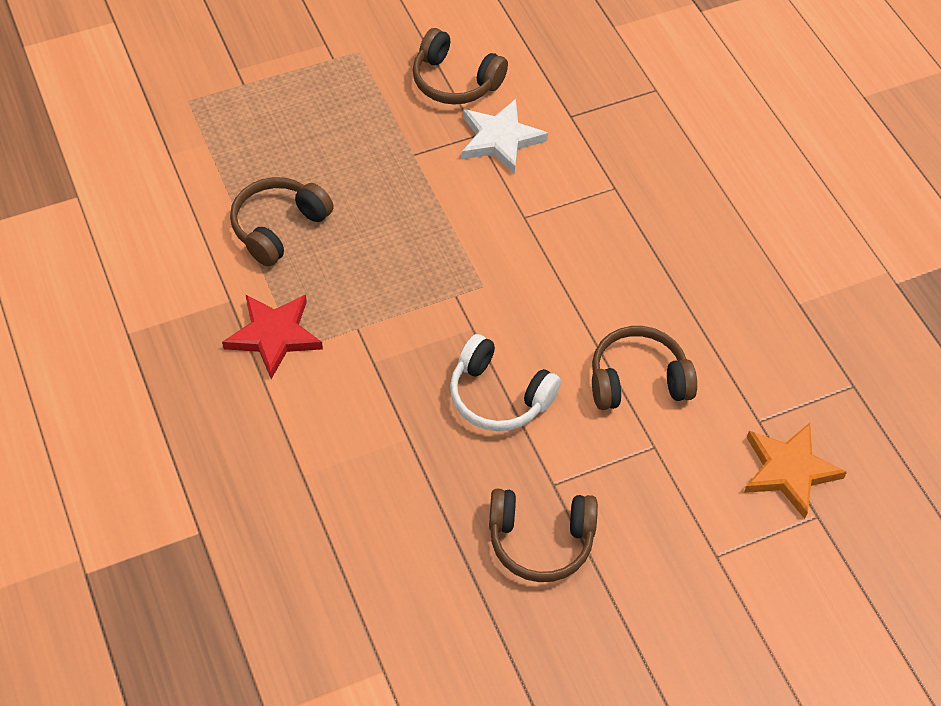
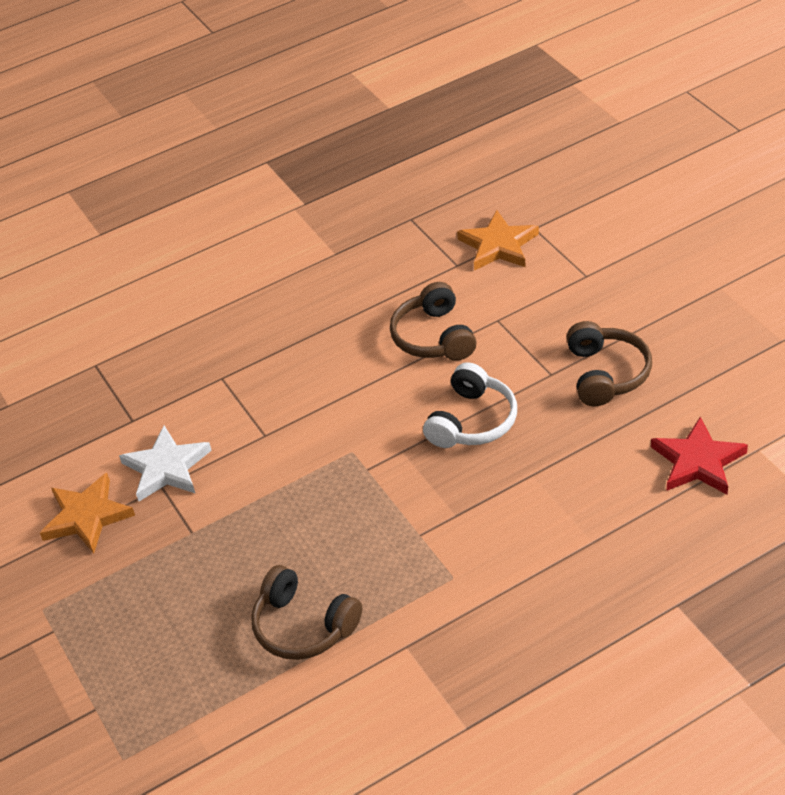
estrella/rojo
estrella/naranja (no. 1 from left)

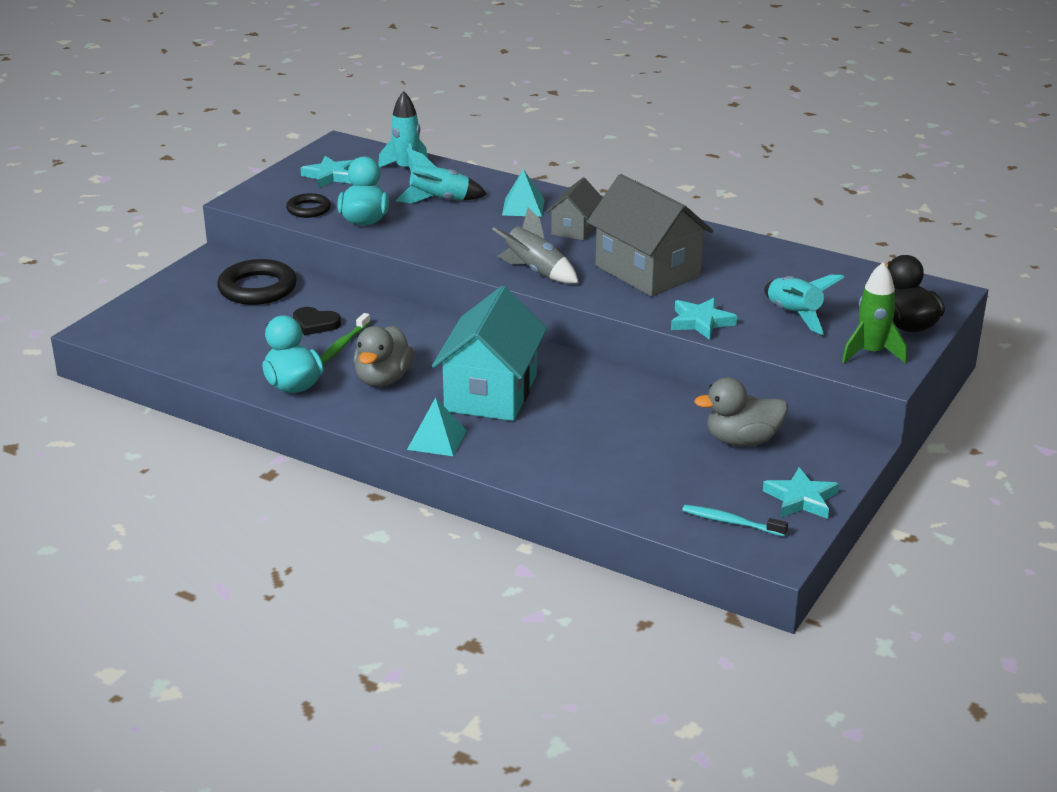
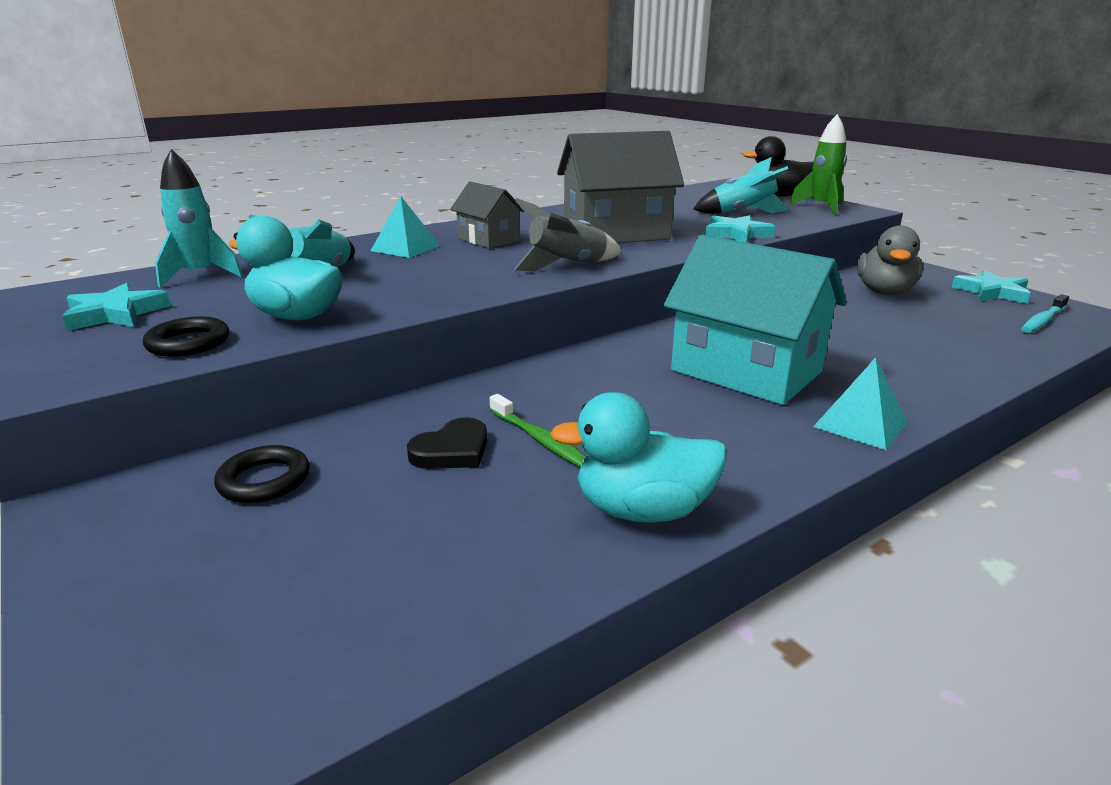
anillo/negro (no. 2 from left)
pato/gris (no. 1 from left in the first image)

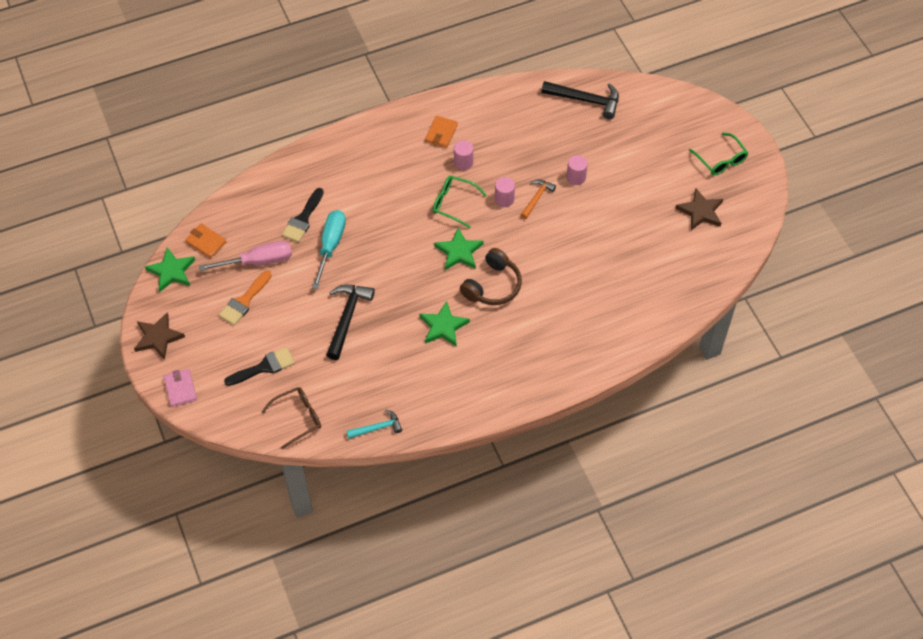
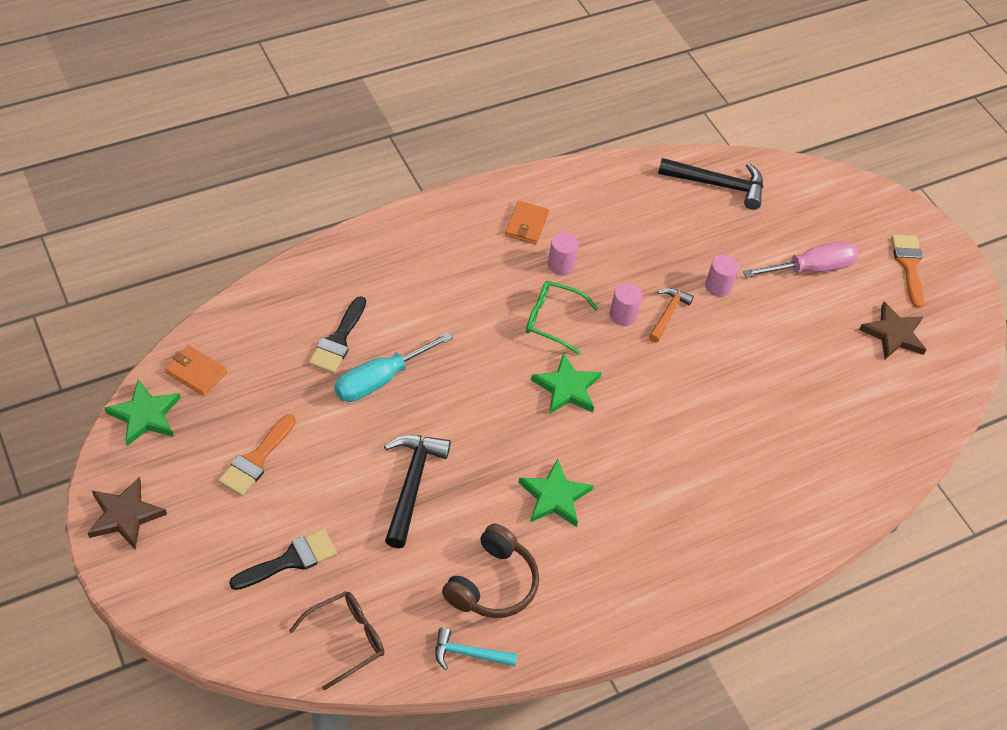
cartera/rosa
destornillador/rosa
destornillador/turquesa
martillo/turquesa
auriculares/marrón
pincel/naranja (no. 2 from left)

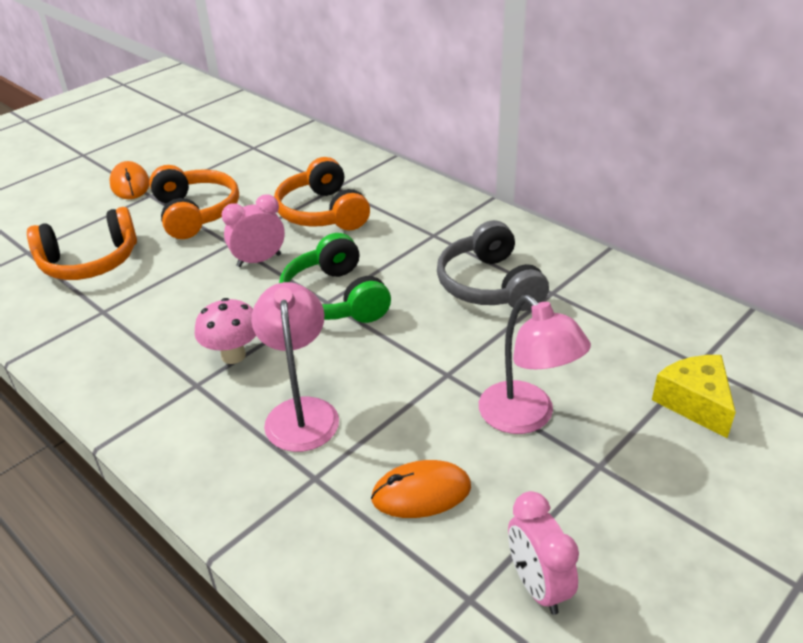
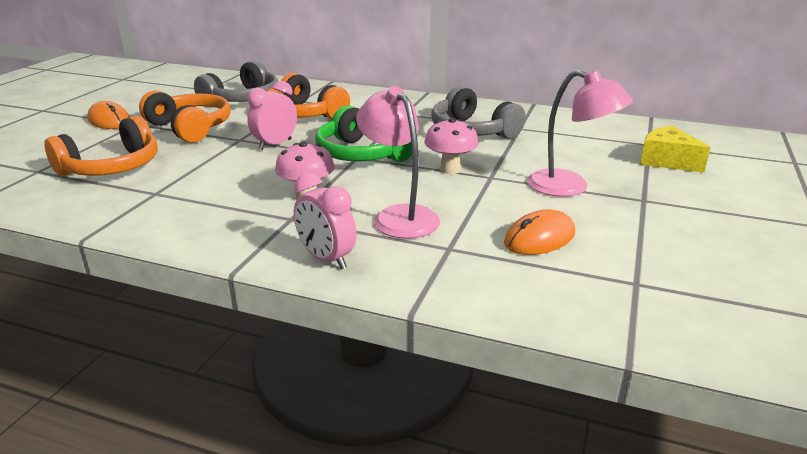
despertador/rosa (no. 2 from left)
auriculares/gris (no. 1 from left)
seta/rosa (no. 2 from left)

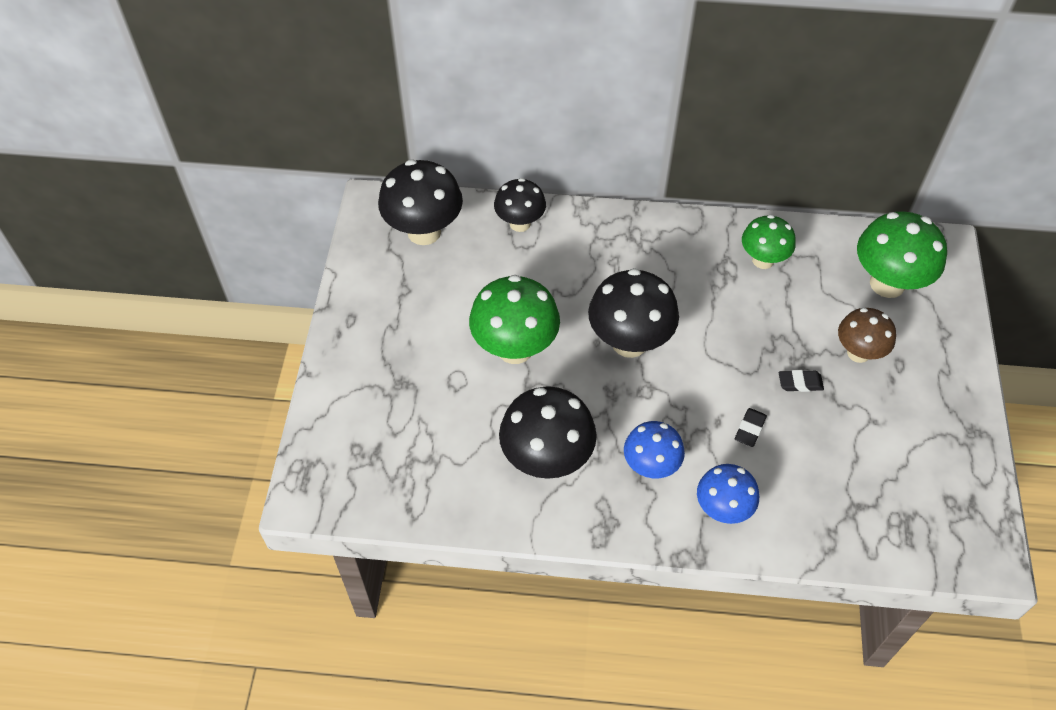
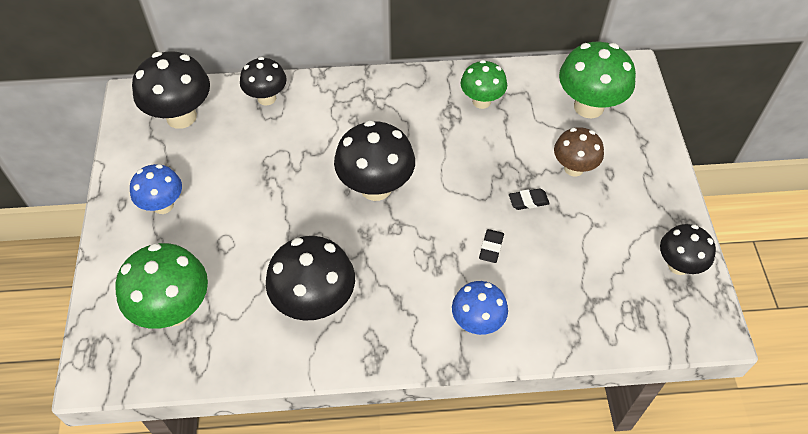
seta/verde (no. 1 from left)
seta/azul (no. 1 from left)
seta/negro (no. 5 from left)

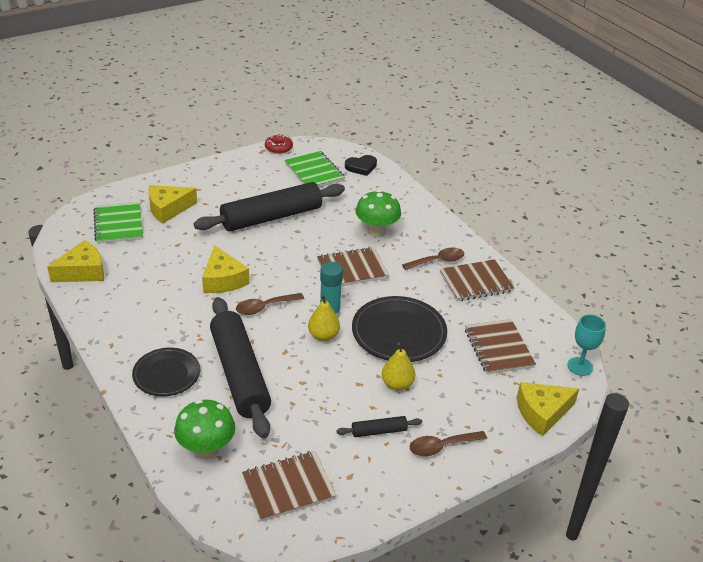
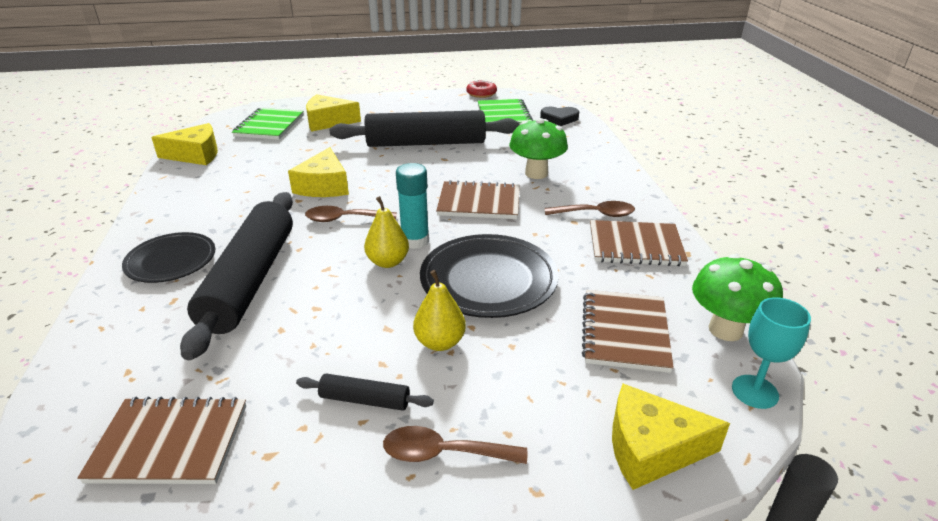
seta/verde (no. 2 from left)

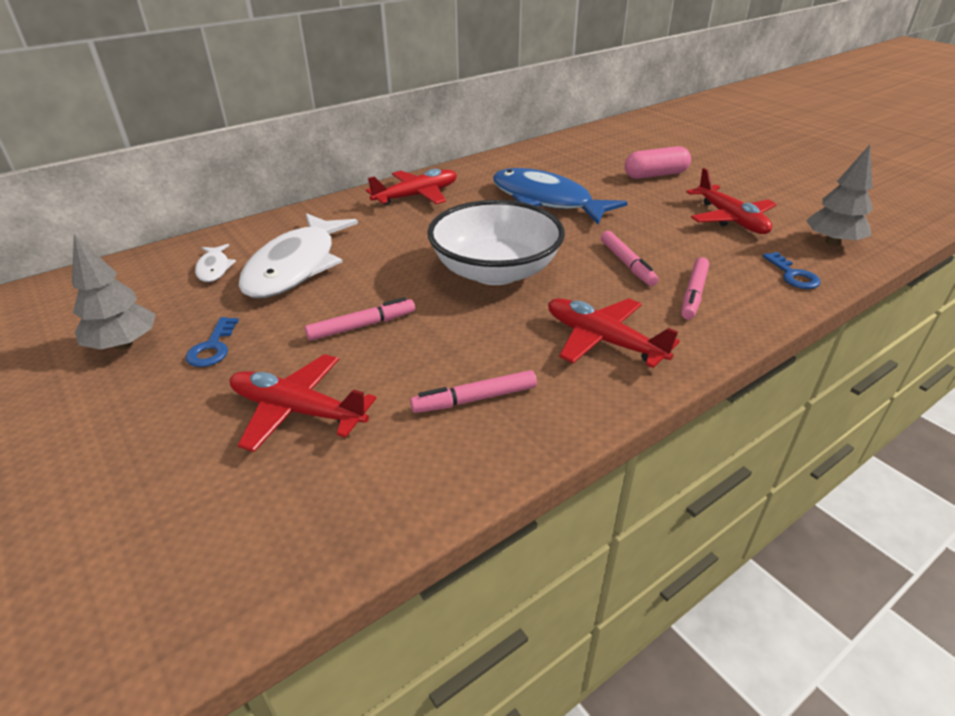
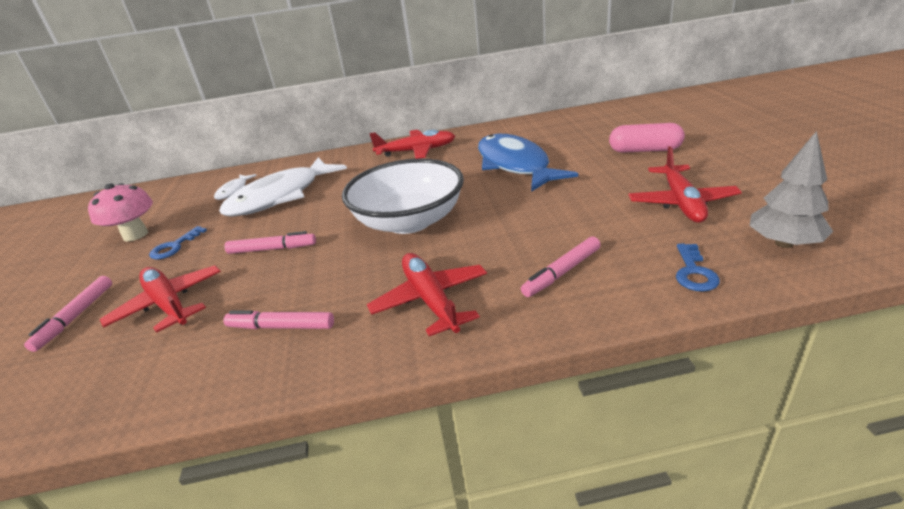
seta/rosa
rotulador/rosa (no. 1 from left)

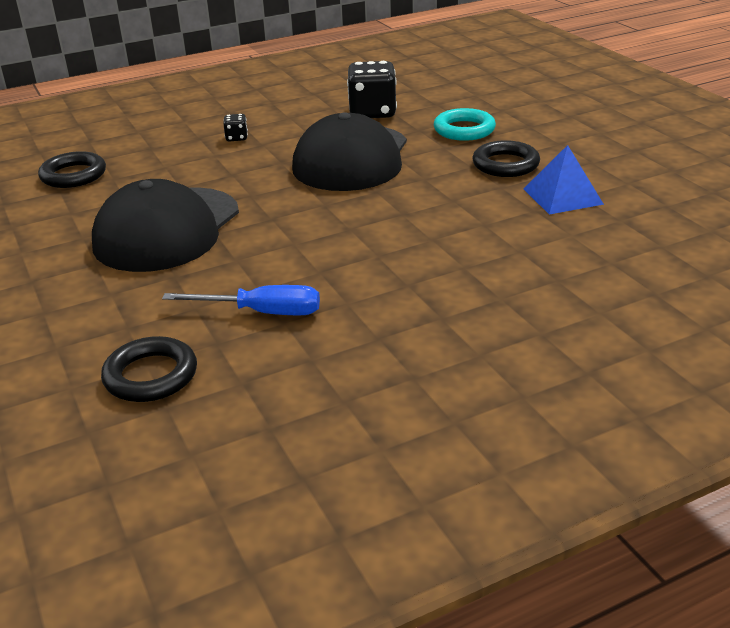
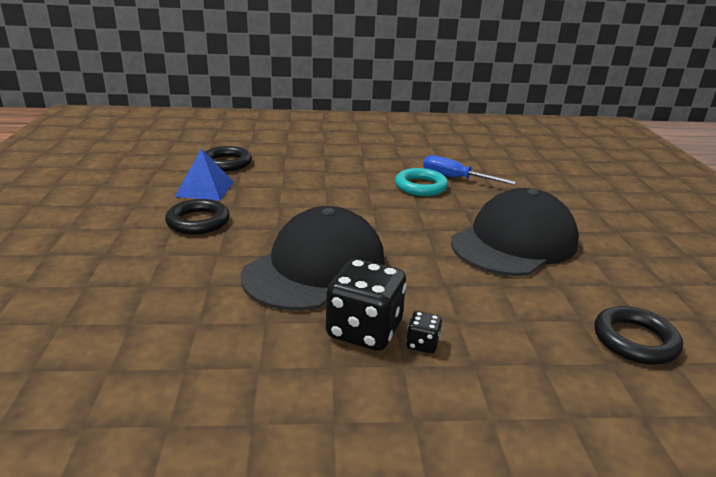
anillo/negro (no. 2 from left)
dado/negro (no. 1 from left)
anillo/turquesa

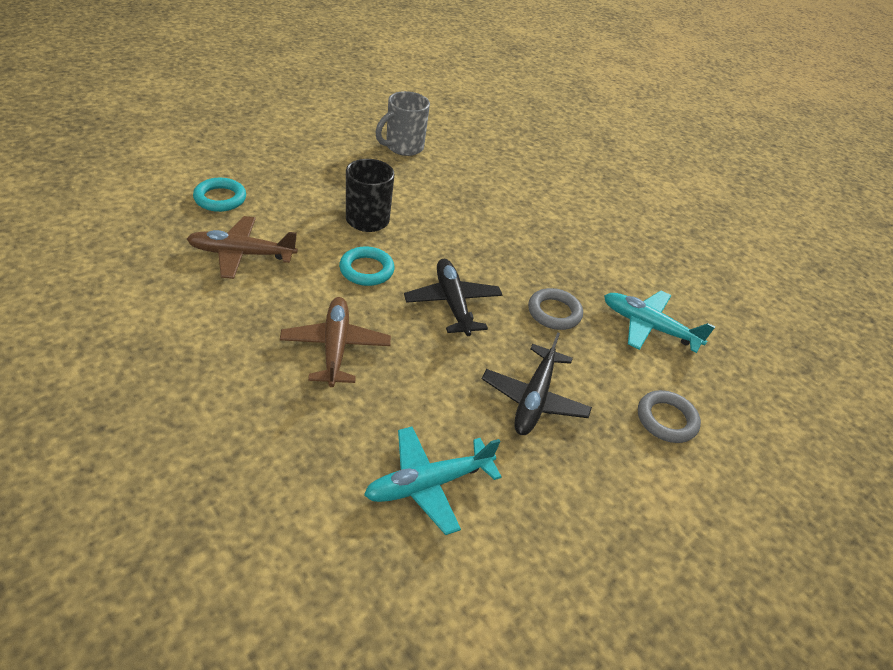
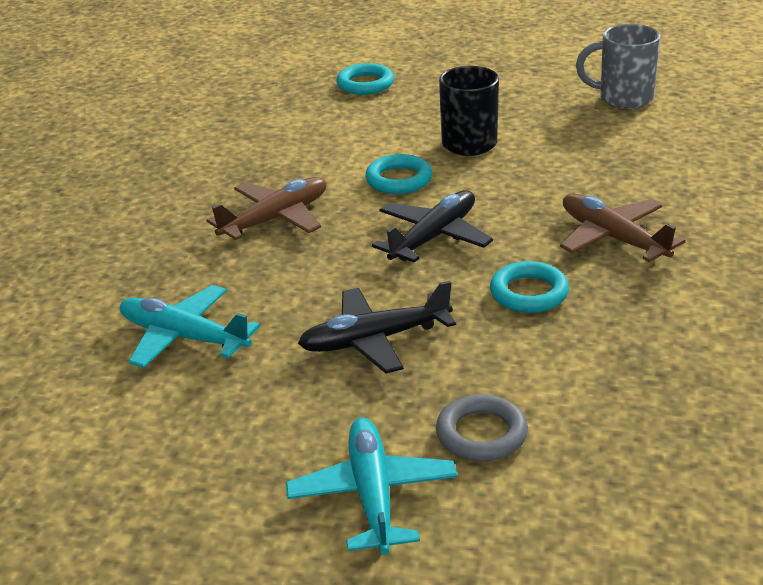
avión/marrón (no. 2 from left)
anillo/turquesa (no. 3 from left)
avión/turquesa (no. 2 from left)

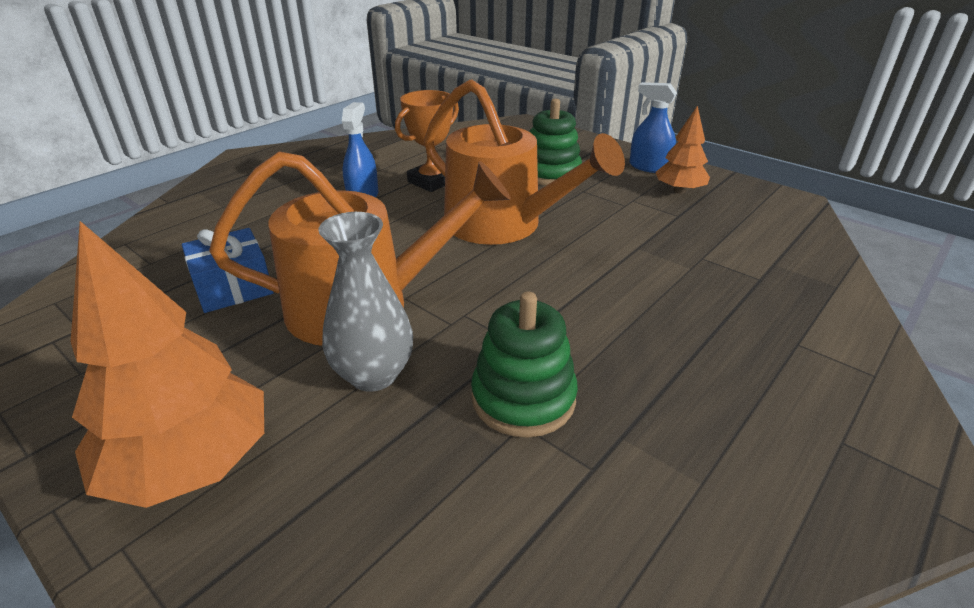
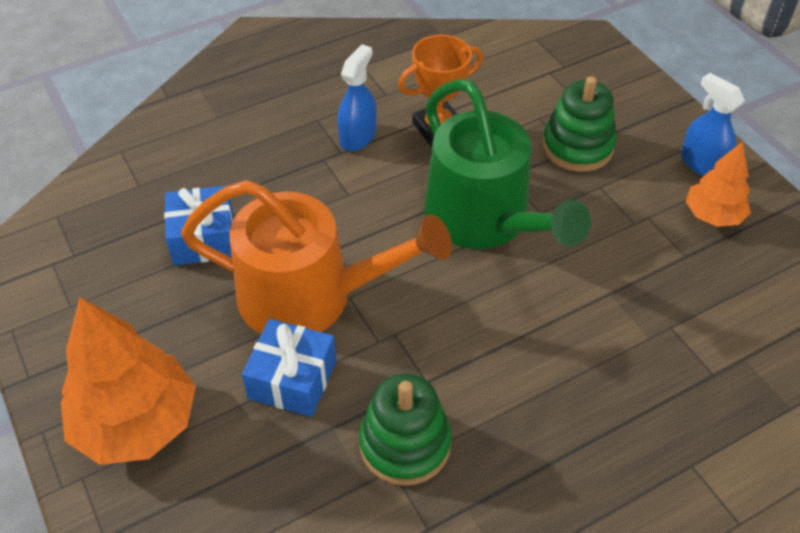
regalo/azul (no. 2 from left)
regadera/verde

